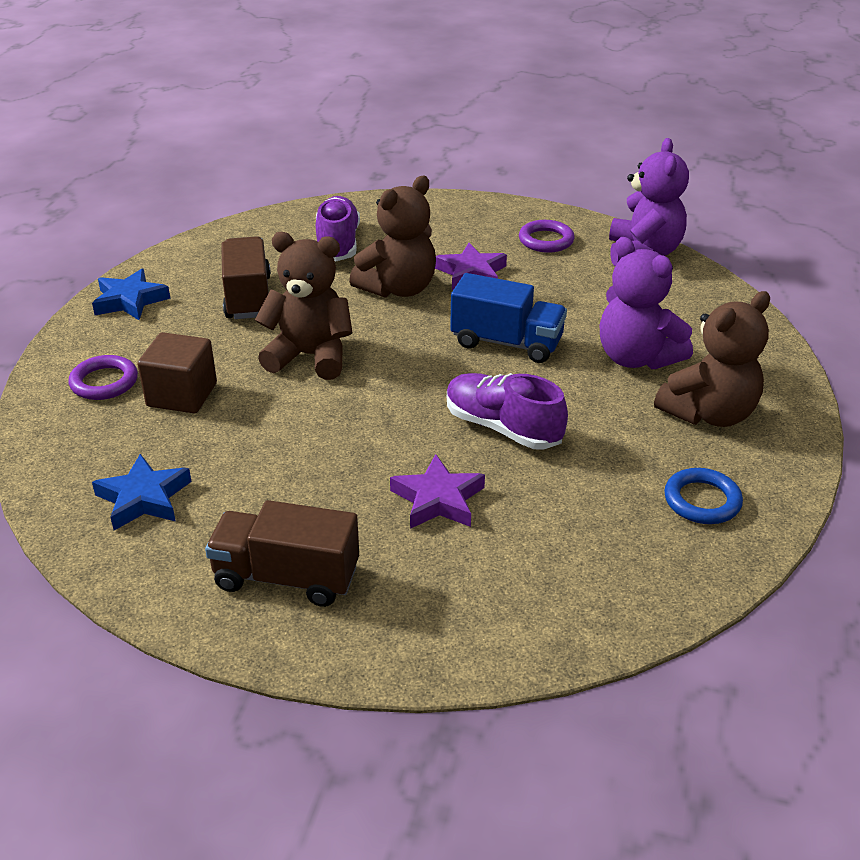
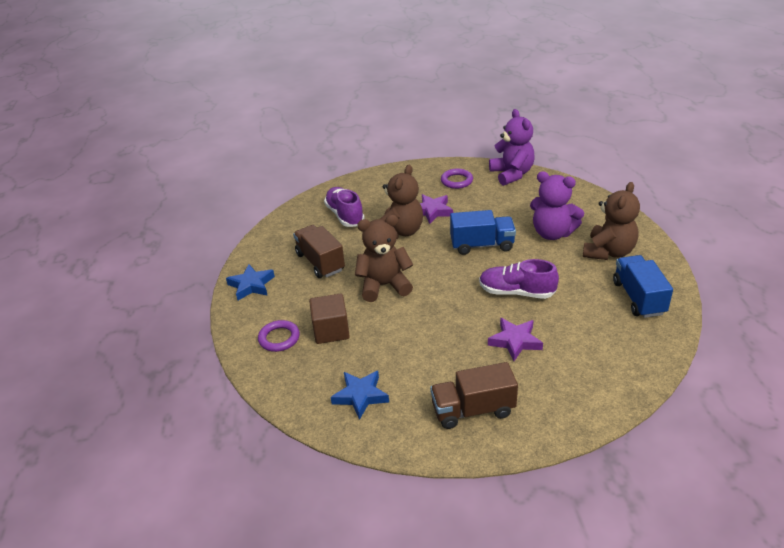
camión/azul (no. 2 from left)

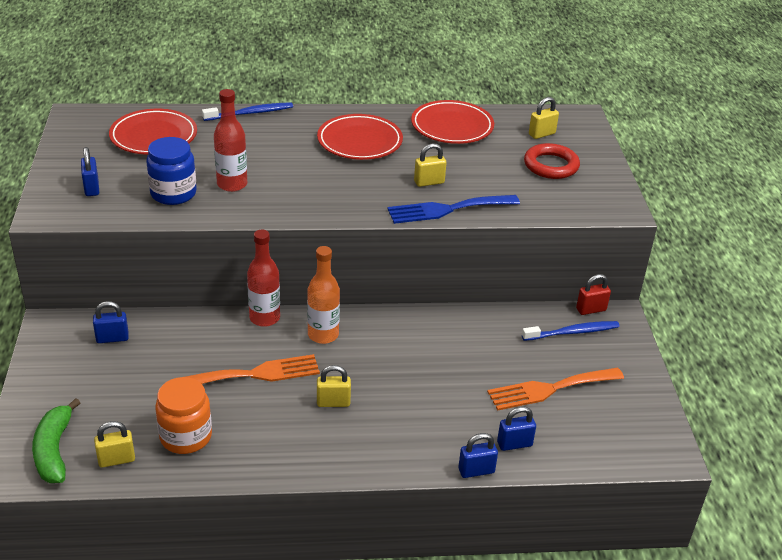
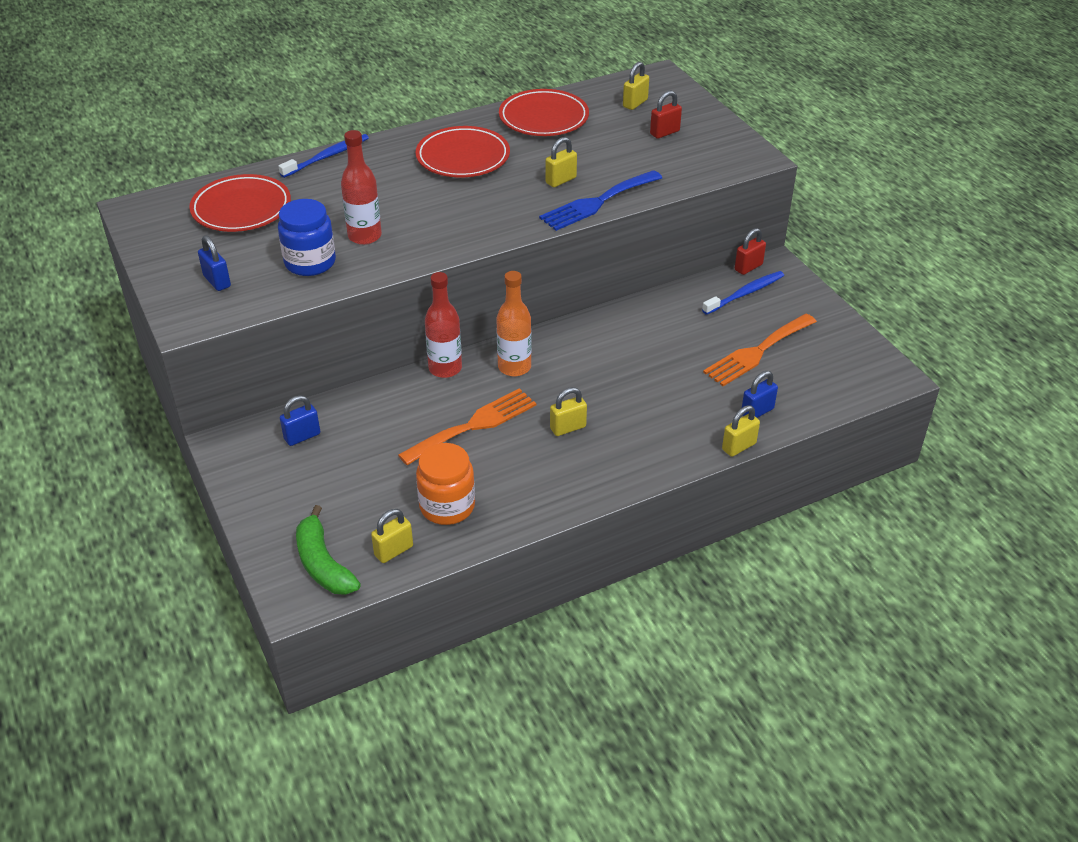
candado/amarillo (no. 5 from left)
candado/rojo (no. 1 from left)

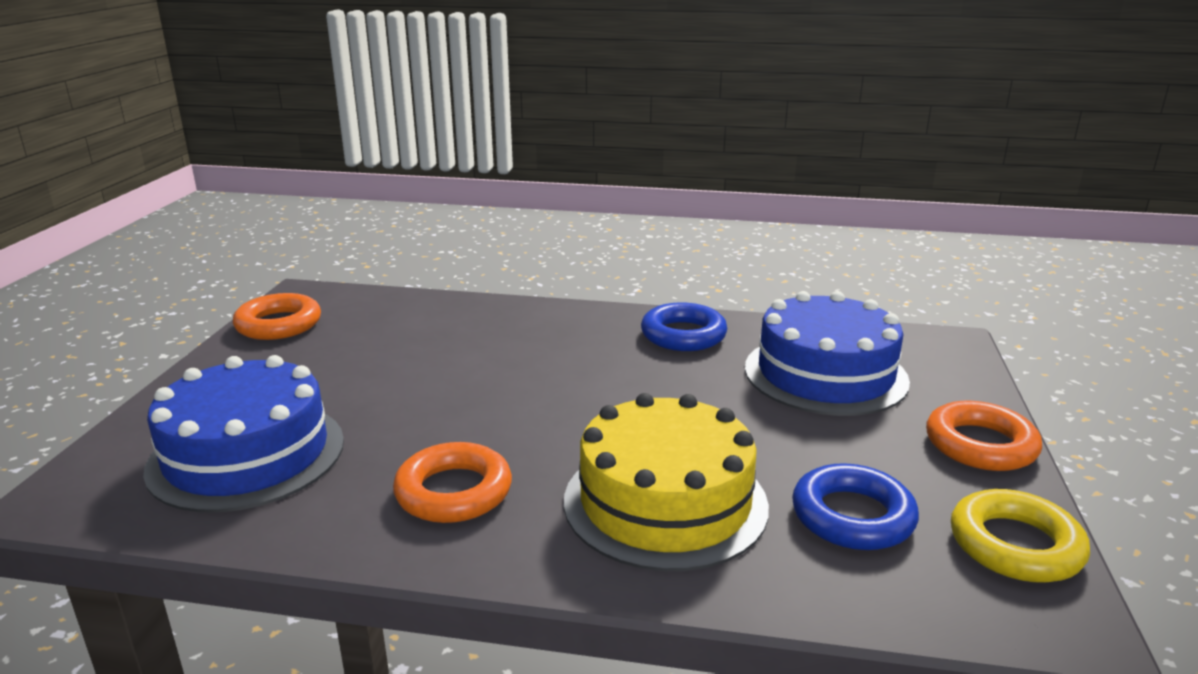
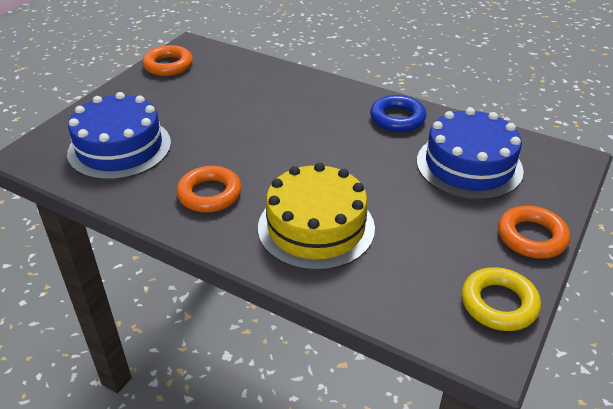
anillo/azul (no. 2 from left in the first image)

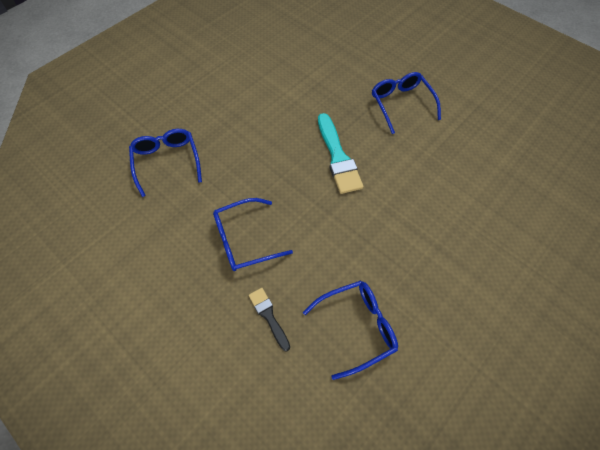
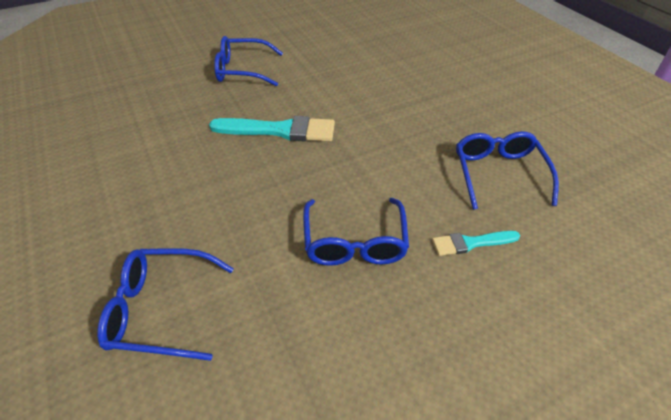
pincel/turquesa (no. 2 from left)

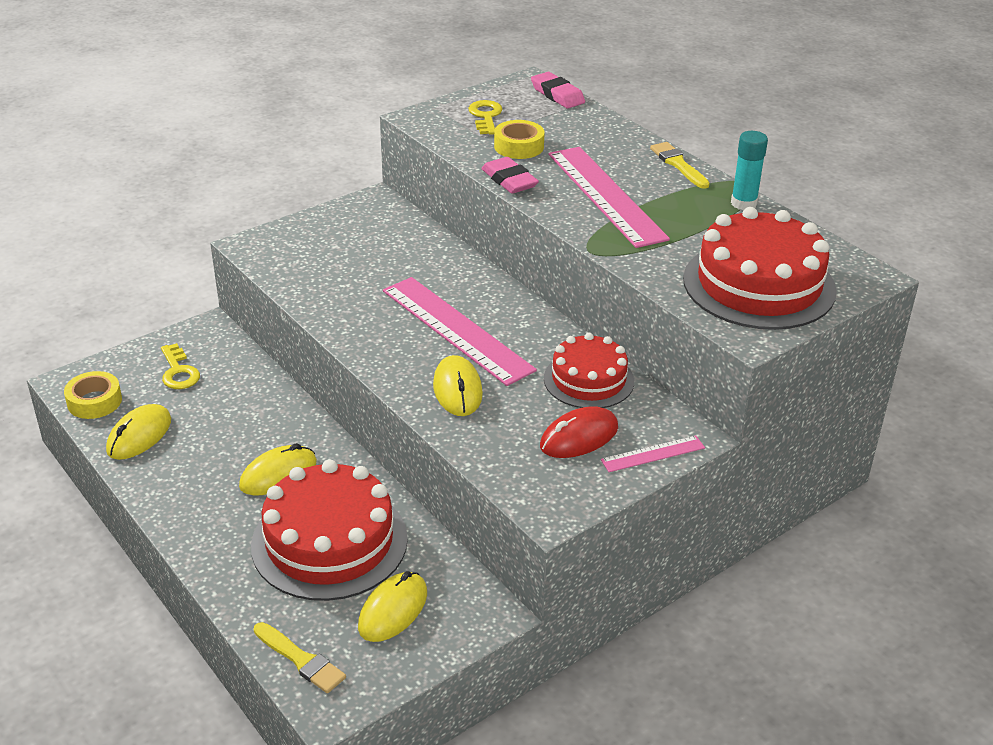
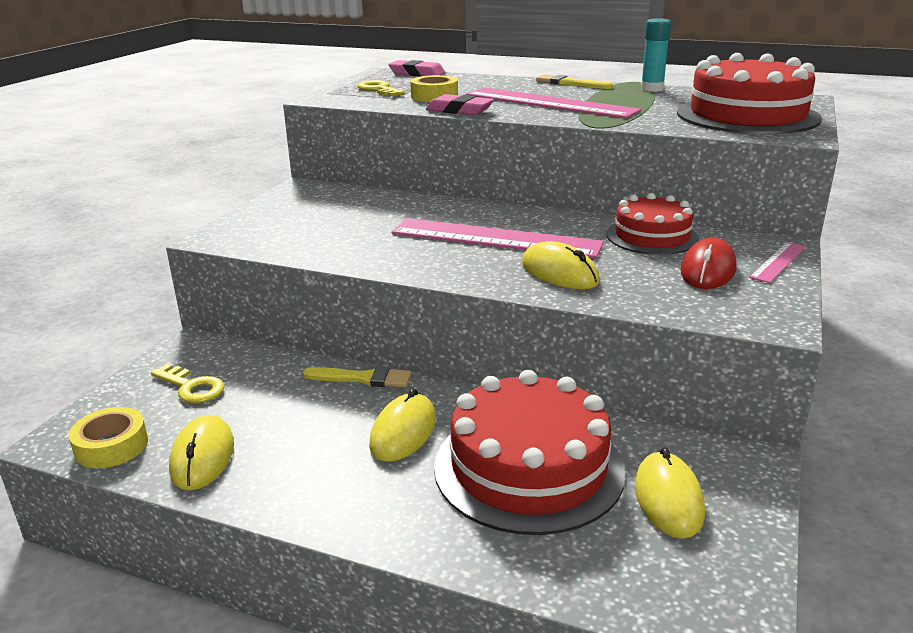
pincel/amarillo (no. 1 from left)

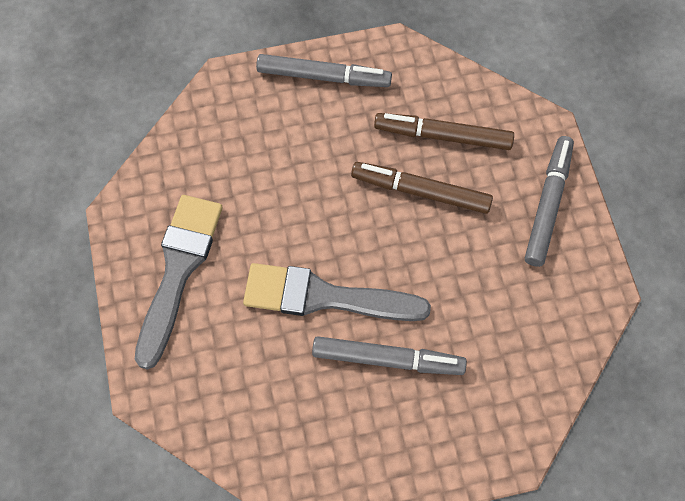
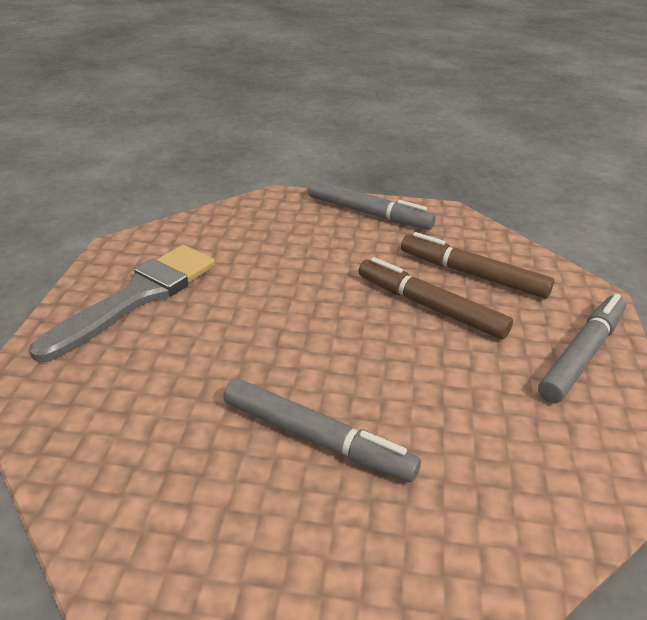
pincel/gris (no. 2 from left in the first image)

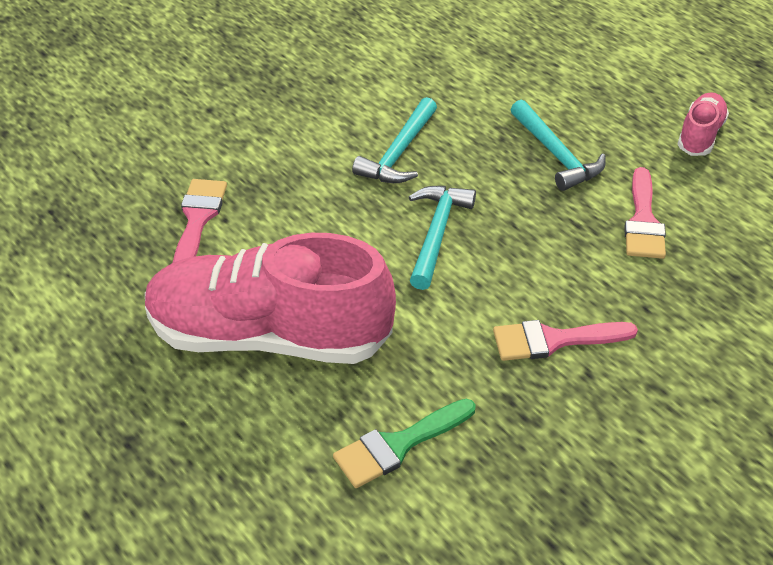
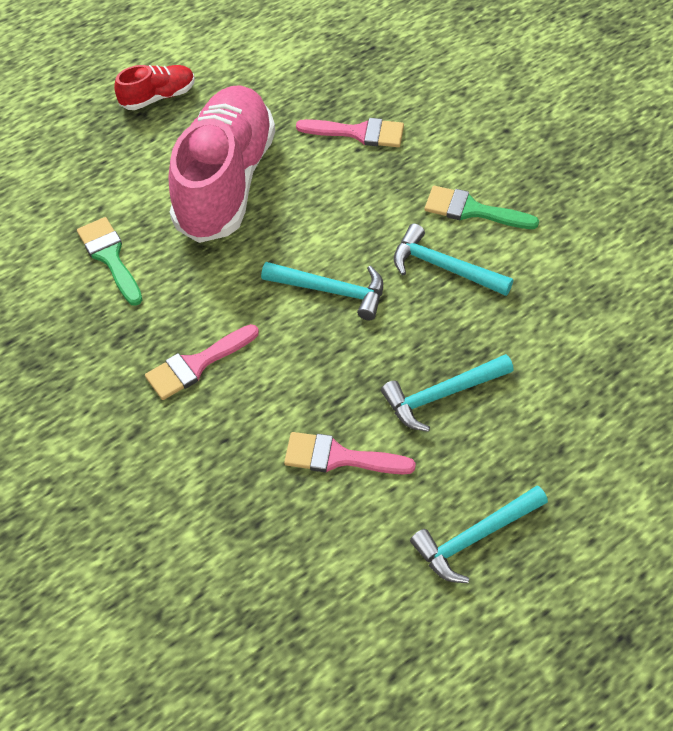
pincel/rosa (no. 1 from left)
martillo/turquesa (no. 4 from left)
zapato/rojo
pincel/verde (no. 2 from left)

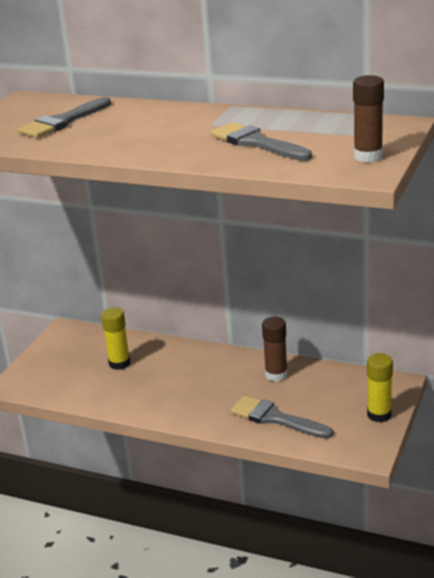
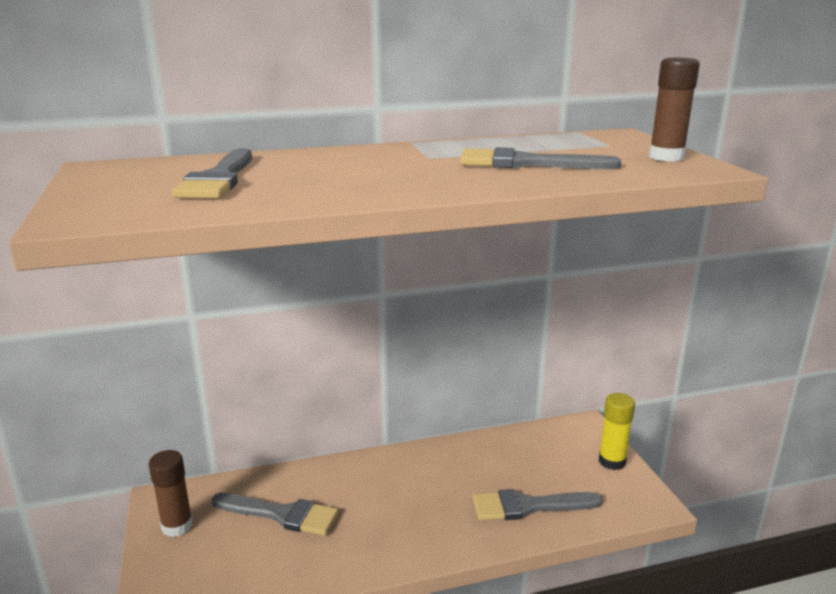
pincel/gris (no. 2 from left)
barra de pegamento/marrón (no. 1 from left)

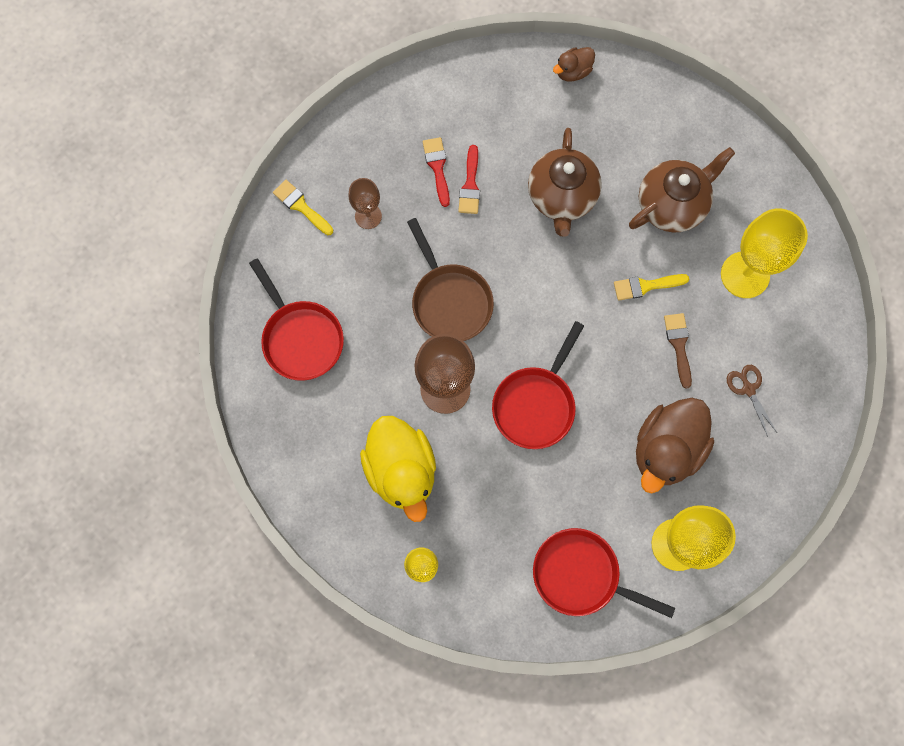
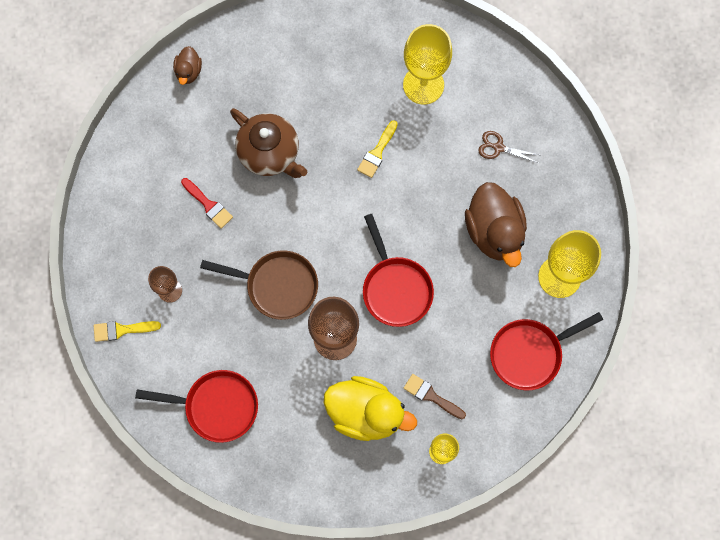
pincel/rojo (no. 1 from left in the first image)
tetera/marrón (no. 2 from left in the first image)
pincel/marrón

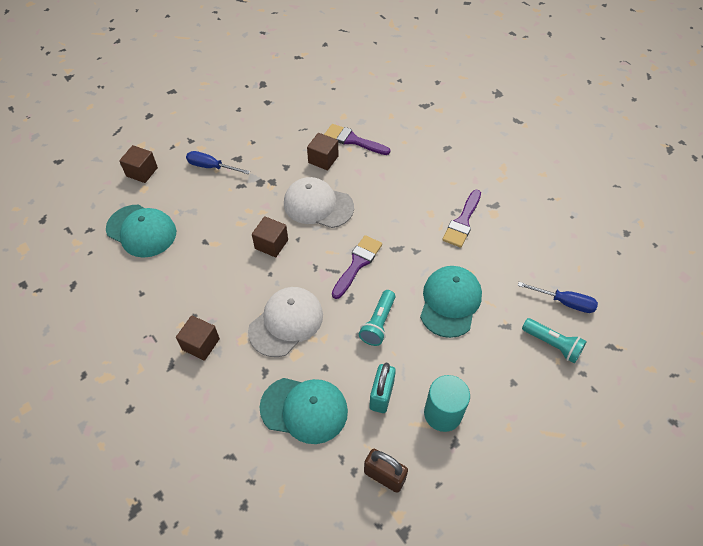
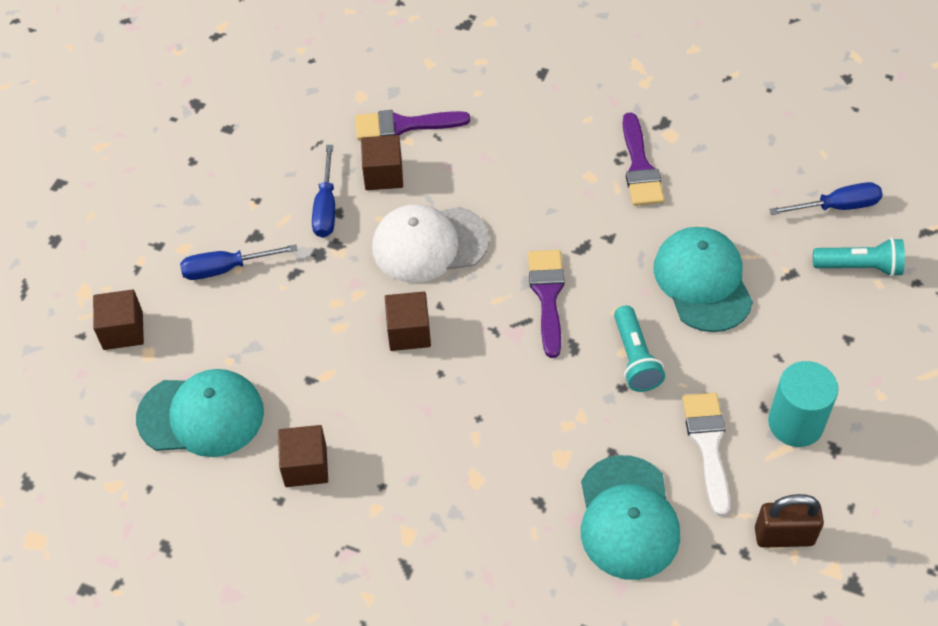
cubo/marrón (no. 2 from left)
gorra/blanco (no. 1 from left in the first image)
gorra/turquesa (no. 2 from left)
pincel/blanco
destornillador/azul (no. 2 from left)

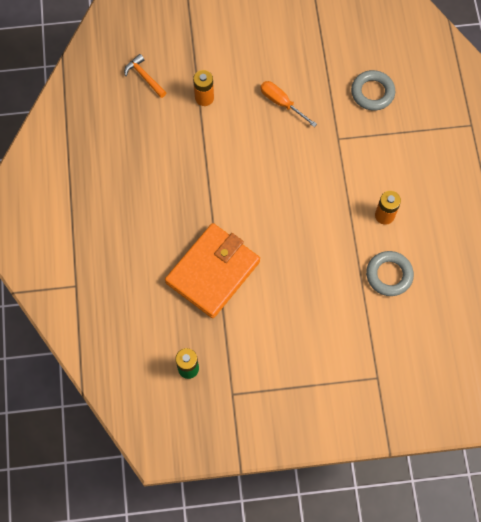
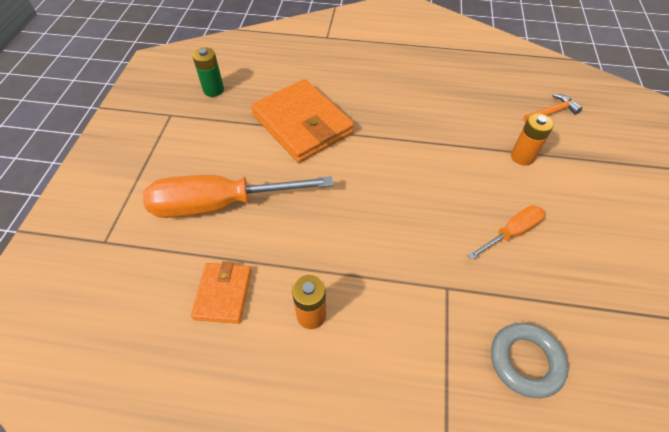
cartera/naranja (no. 1 from left)
destornillador/naranja (no. 1 from left)

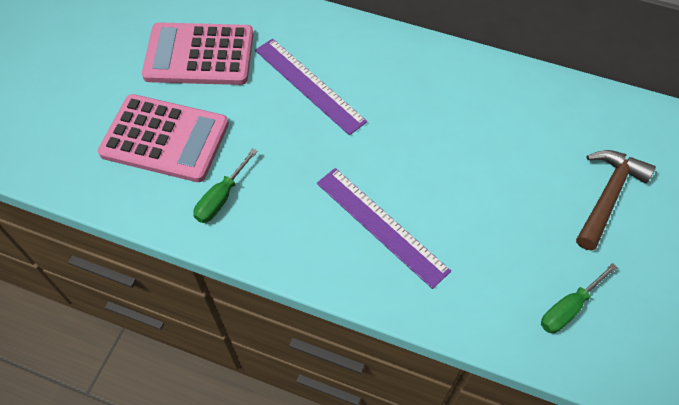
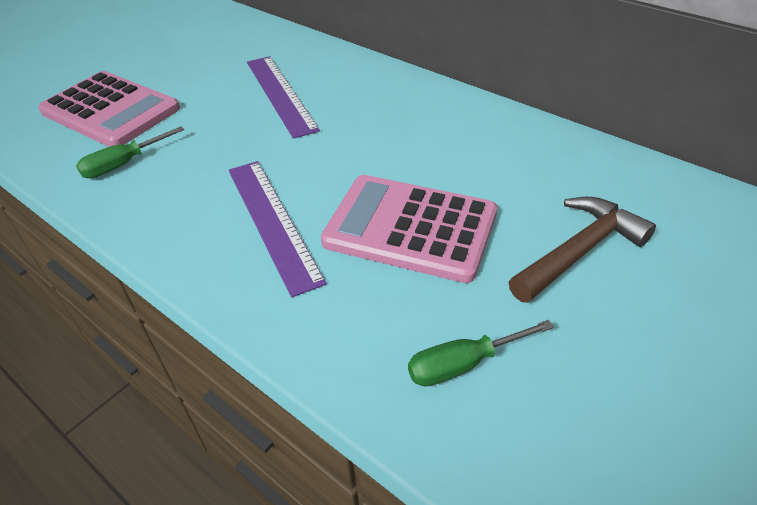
calculadora/rosa (no. 2 from left)

